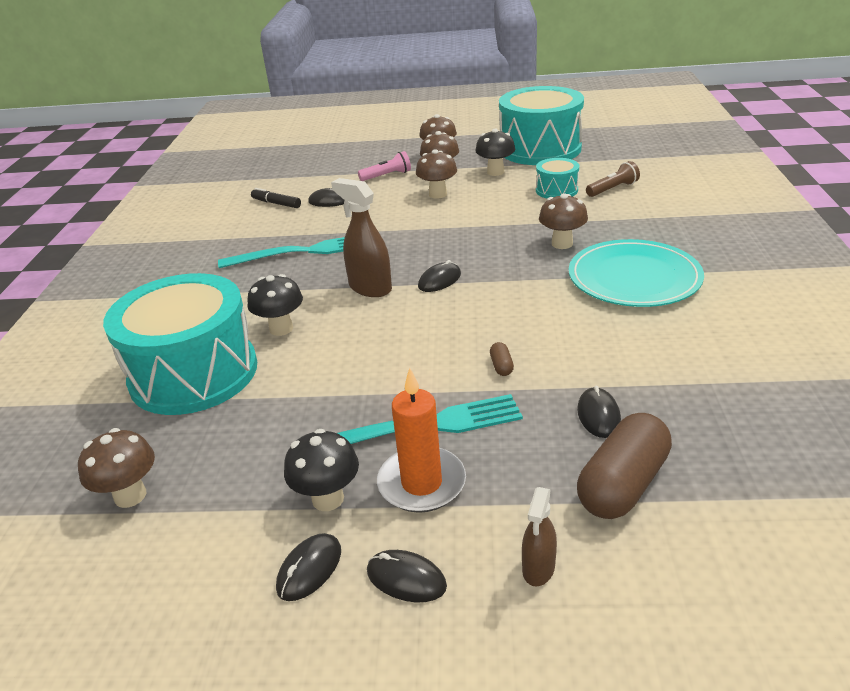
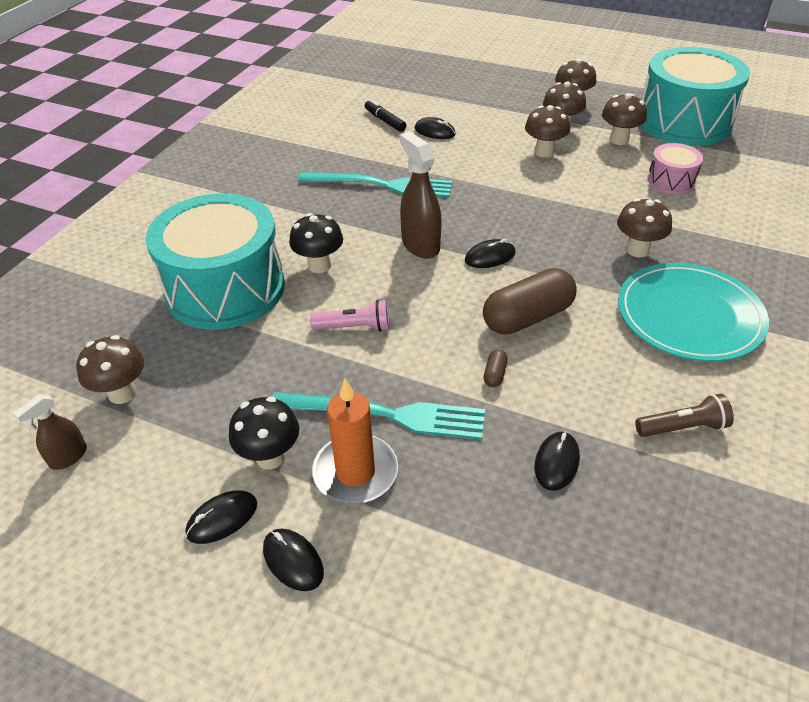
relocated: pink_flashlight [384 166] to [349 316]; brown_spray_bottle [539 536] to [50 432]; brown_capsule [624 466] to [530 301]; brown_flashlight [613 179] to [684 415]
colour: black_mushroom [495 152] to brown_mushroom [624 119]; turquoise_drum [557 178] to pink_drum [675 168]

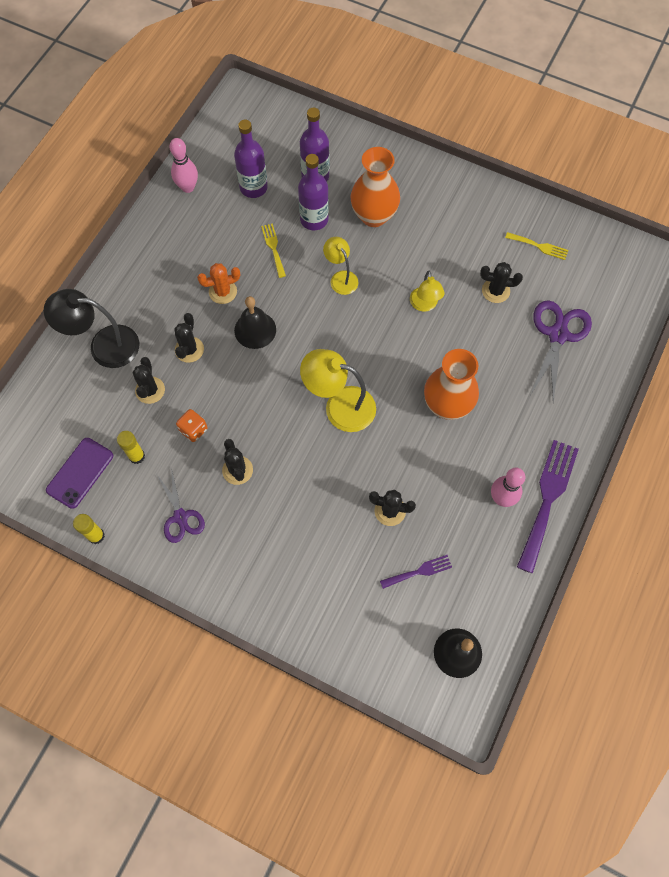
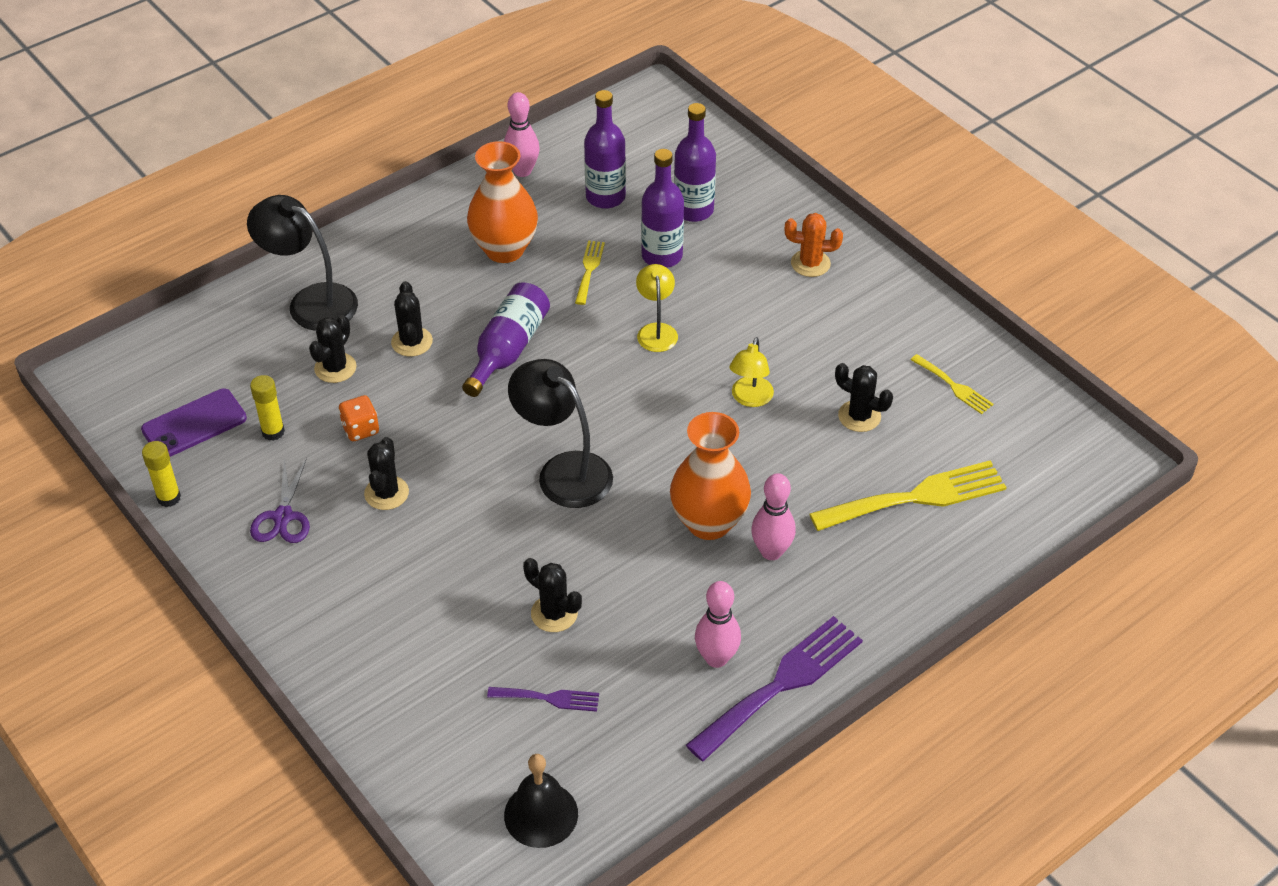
appeared: pink_bowling_pin [773 516]
relocated: orange_cactus [218 283] to [814 245]; orange_vase [375 187] to [502 202]
exchanged: black_bell [255 322] to purple_bottle [506 339]; purple_scissors [561 351] to yellow_fork [908 496]
colour: yellow_lamp [338 390] to black_lamp [560 433]
spun: black_cactus [189 338] = [412 319] 45 degrees counterclockwise

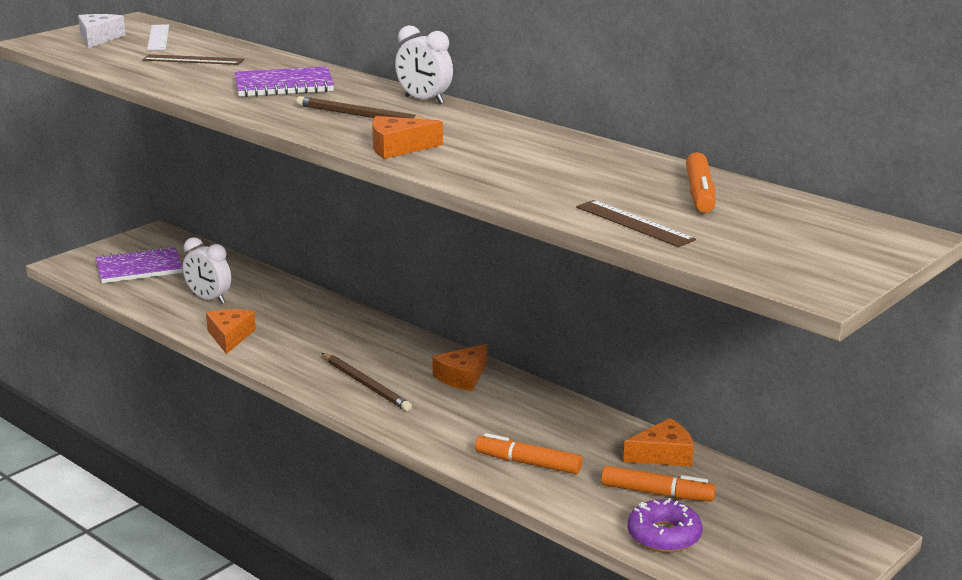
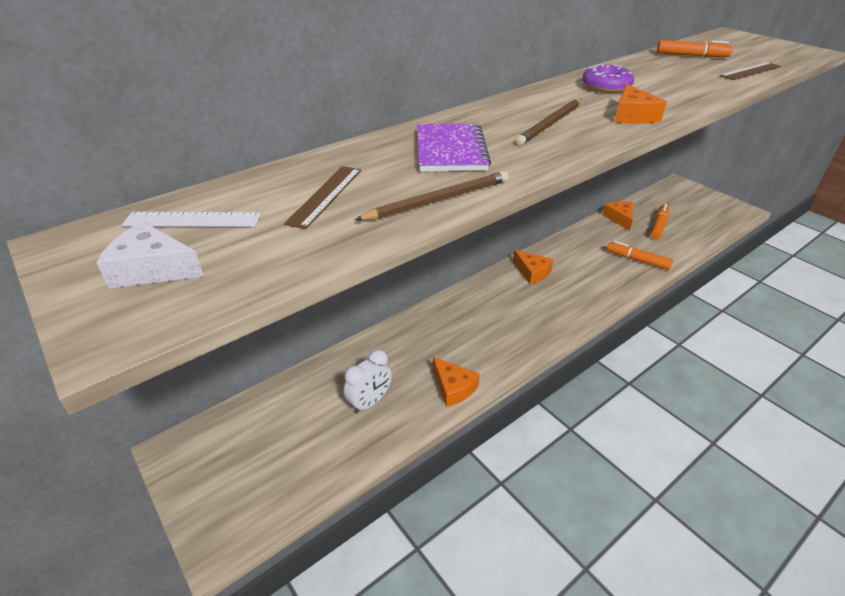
missing: purple_notebook [139 264]; white_clock [424 64]
relocated: brown_pencil [367 382] to [432 196]; purple_donut [665 525] to [608 78]
spun: orange_cheese [231 331] = [456 382] 135 degrees counterclockwise; orange_marker [528 453] = [640 255] 90 degrees clockwise

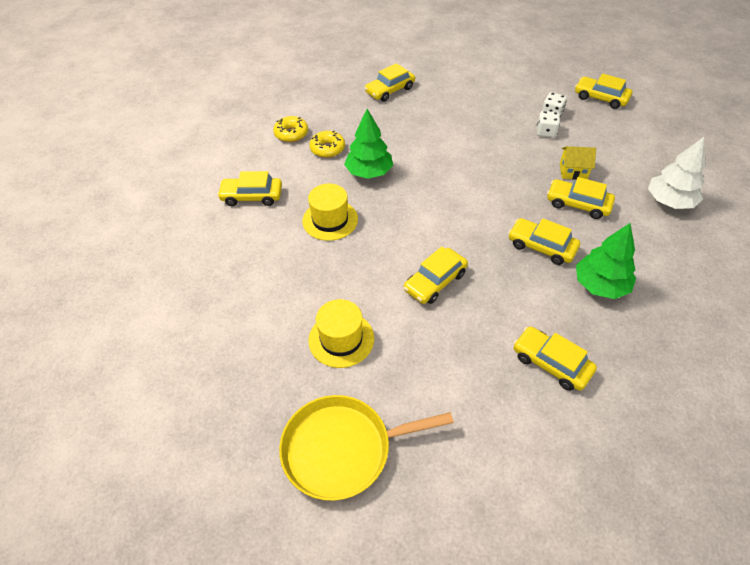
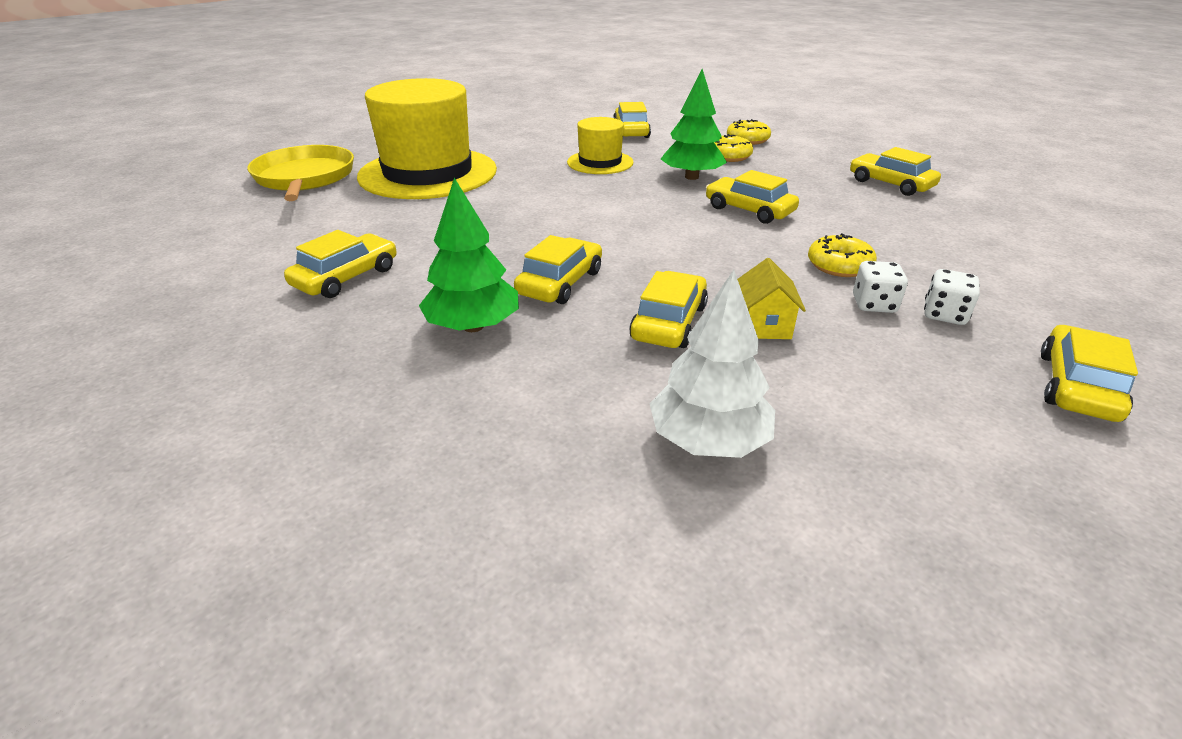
appeared: yellow_donut [842 255]
relocated: yellow_car [436 275] to [752 197]
size: yellow_hat [341 333] = [427 138] x1.98

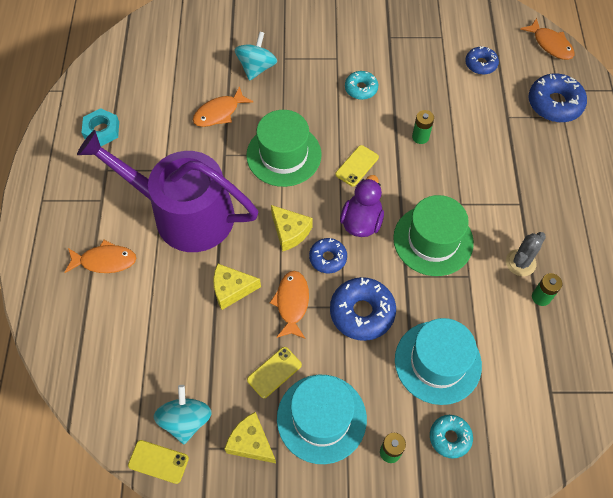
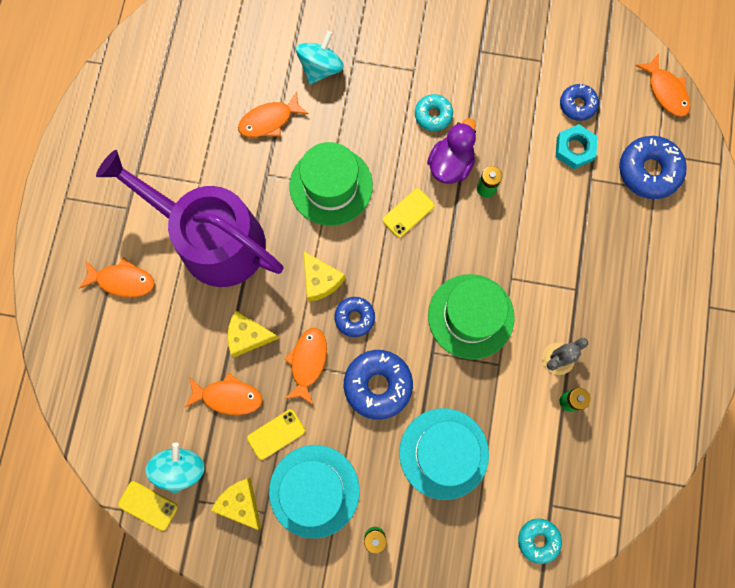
appeared: orange_fish [224 394]
relocated: turquoise_nut [100 127] to [576 146]; purple_duck [362 206] to [451 151]; turquoise_donut [451 437] to [540 541]

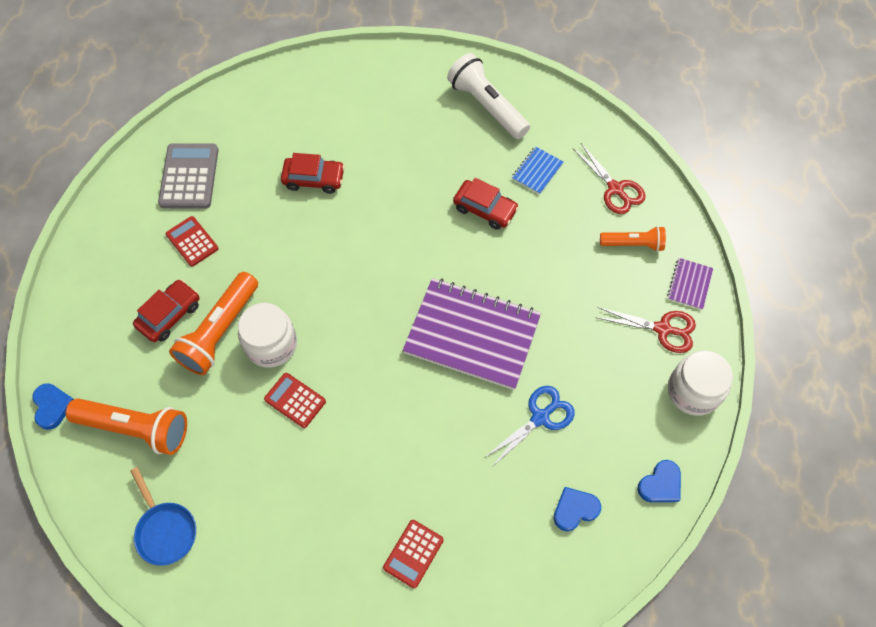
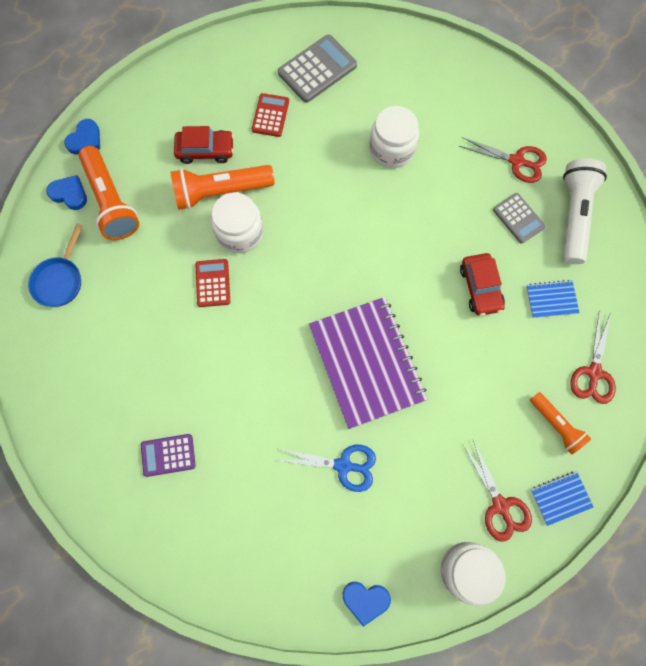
appeared: red_scissors [503 160]; grey_calculator [519 218]
relocated: blue_heart [577 509] to [66 192]
exchanged: red_car [313 173] to white_jar [394 137]
colour: red_calculator [413 554] to purple_calculator [168 455]; purple_notebook [690 284] to blue_notebook [562 499]

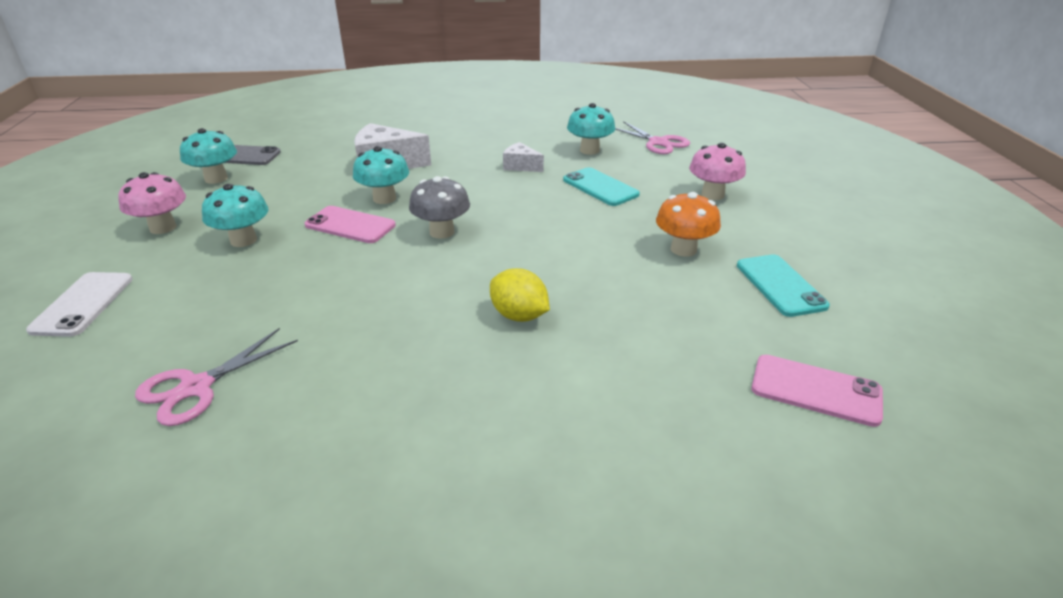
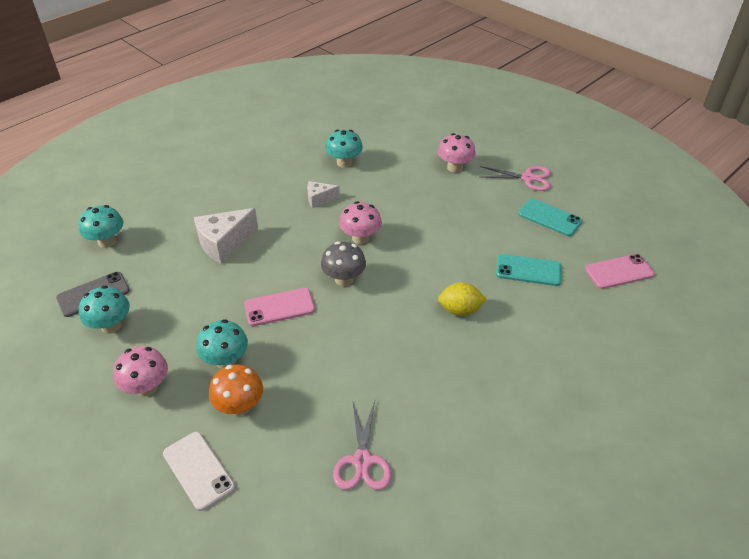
appeared: pink_mushroom [360 222]
relocated: turquoise_mushroom [381 175] to [101 226]; turquoise_phone [601 186] to [528 270]; pink_scissors [652 137] to [515 178]; orange_mushroom [688 224] to [236 390]

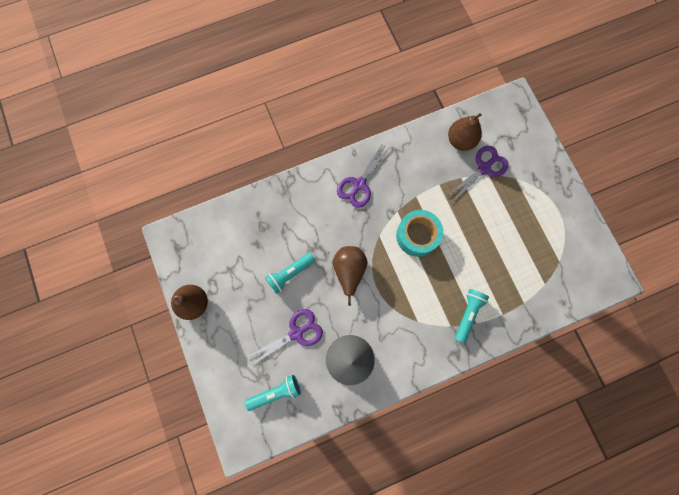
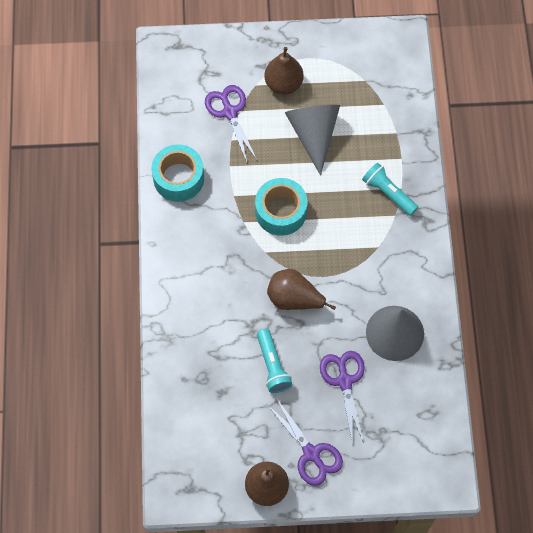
missing: turquoise_flashlight [273 393]
appeared: turquoise_tape [177 173]; grey_cone [312 140]
relocated: purple_scissors [363 175] to [305 442]; brown_pear [465 132] to [284 70]

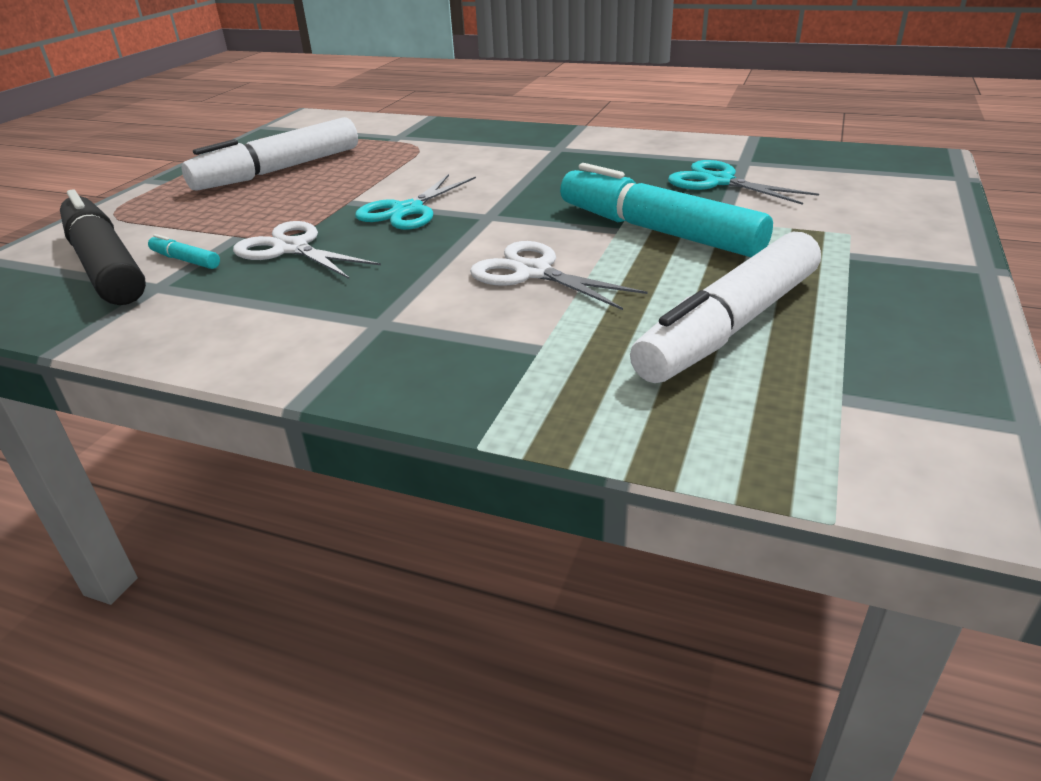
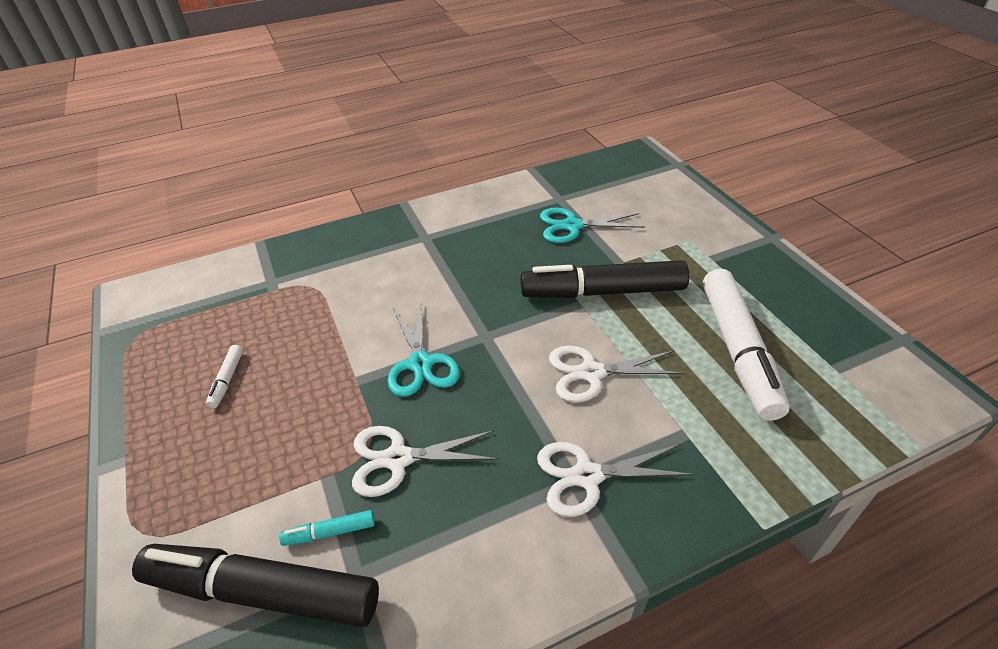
appeared: white_scissors [615 479]
colour: turquoise_marker [666 210] to black_marker [604 279]
size: white_marker [270 154] = [224 376] x0.40

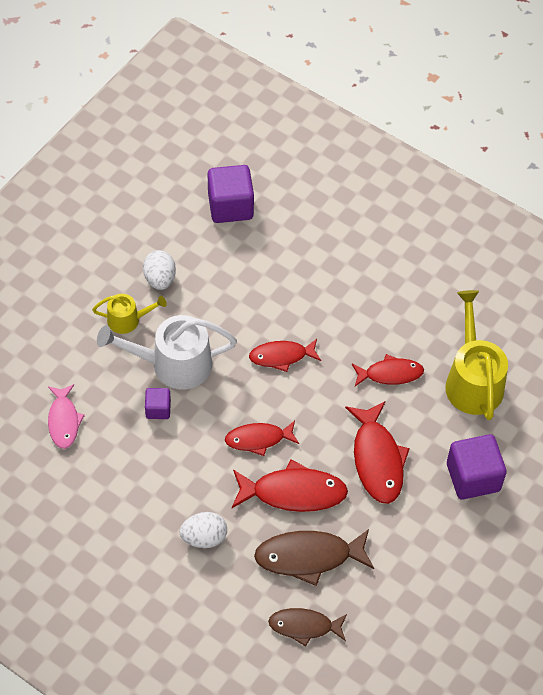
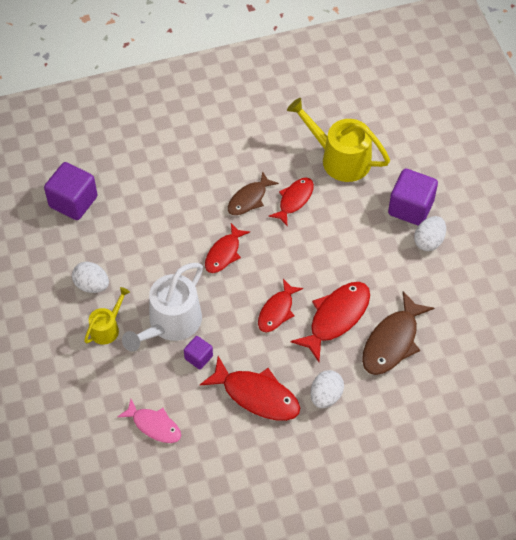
appeared: white_egg [430 233]
relocated: brown_fish [307 627] to [253 193]; red_fish [377 452] to [250 388]

